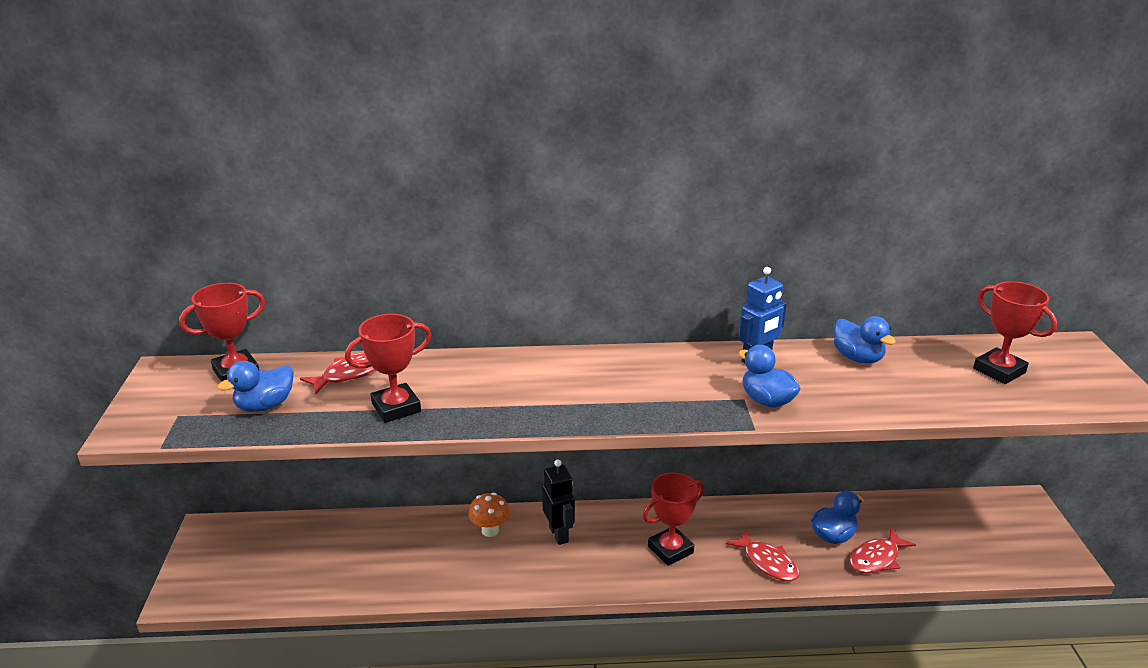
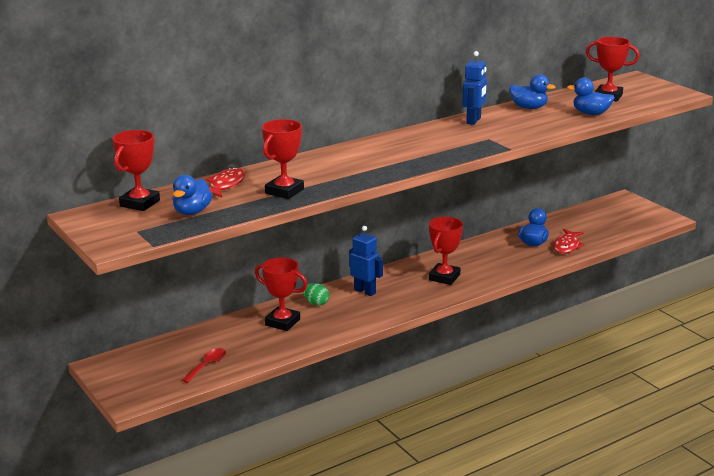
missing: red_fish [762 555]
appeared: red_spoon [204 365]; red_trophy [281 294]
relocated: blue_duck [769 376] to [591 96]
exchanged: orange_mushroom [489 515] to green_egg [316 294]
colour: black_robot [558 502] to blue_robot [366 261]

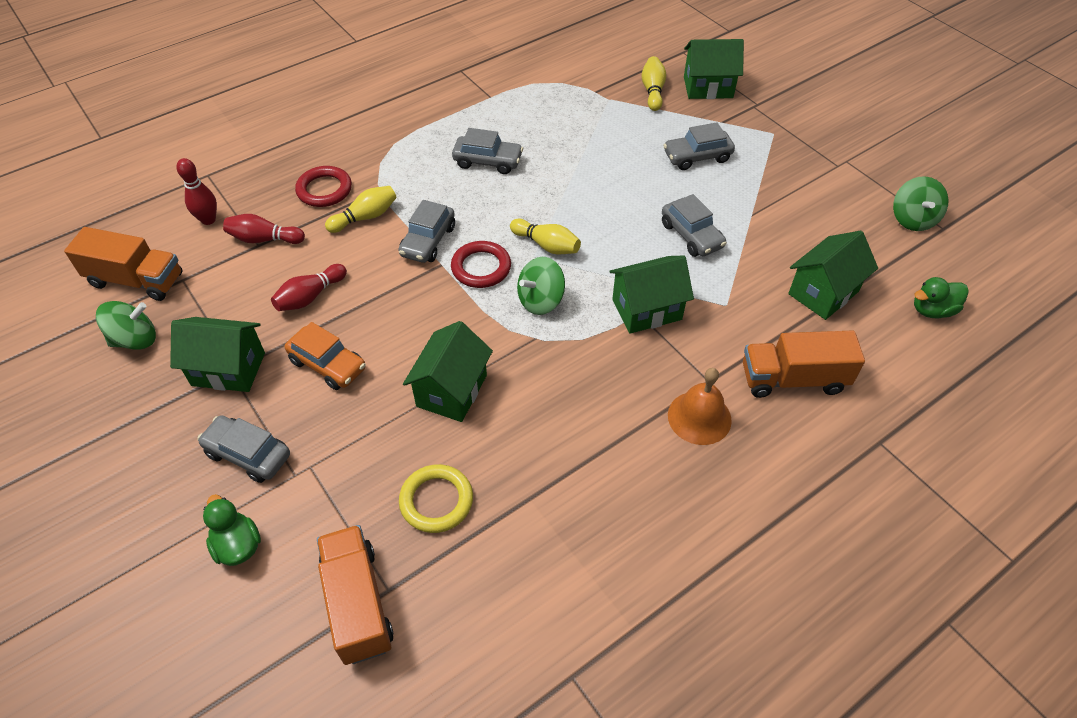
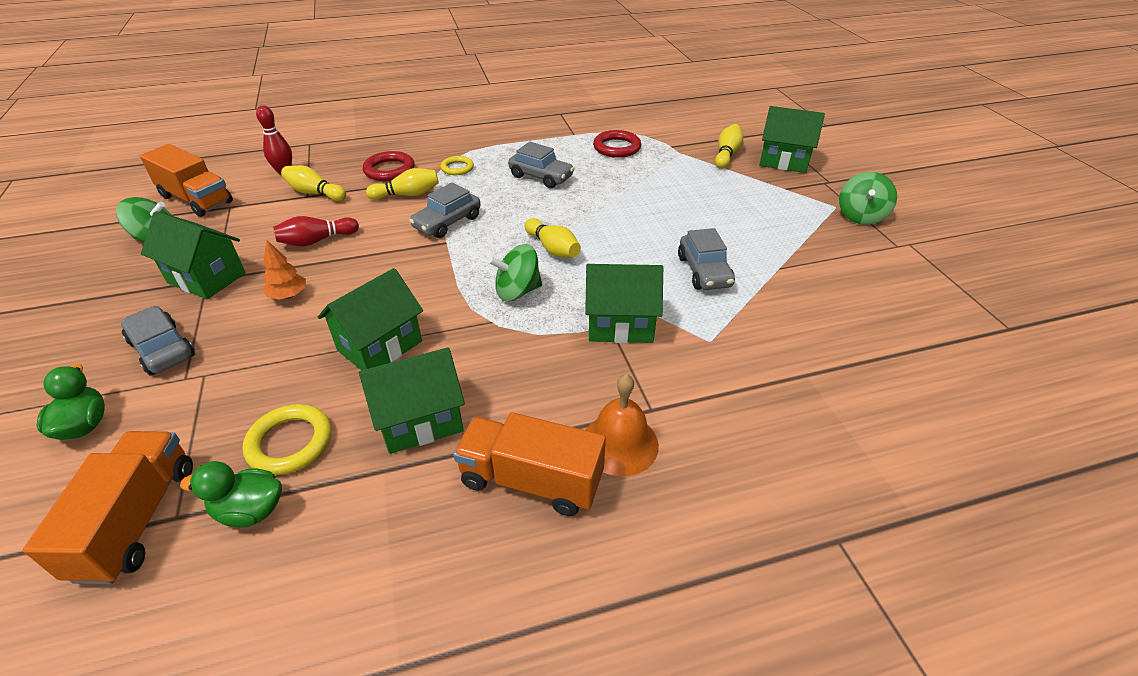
missing: grey_car [699 146]
appeared: yellow_ring [457 165]
relocated: red_ring [481 264] to [617 144]; orange_truck [804 364] to [529 464]; green_house [833 275] to [412 400]; green_spinning_top [920 203] to [868 198]; green_duck [941 297] to [231 494]
exchanged: orange_car [325 356] to orange_tree [284 270]
colour: red_bowling_pin [264 229] to yellow_bowling_pin [313 183]

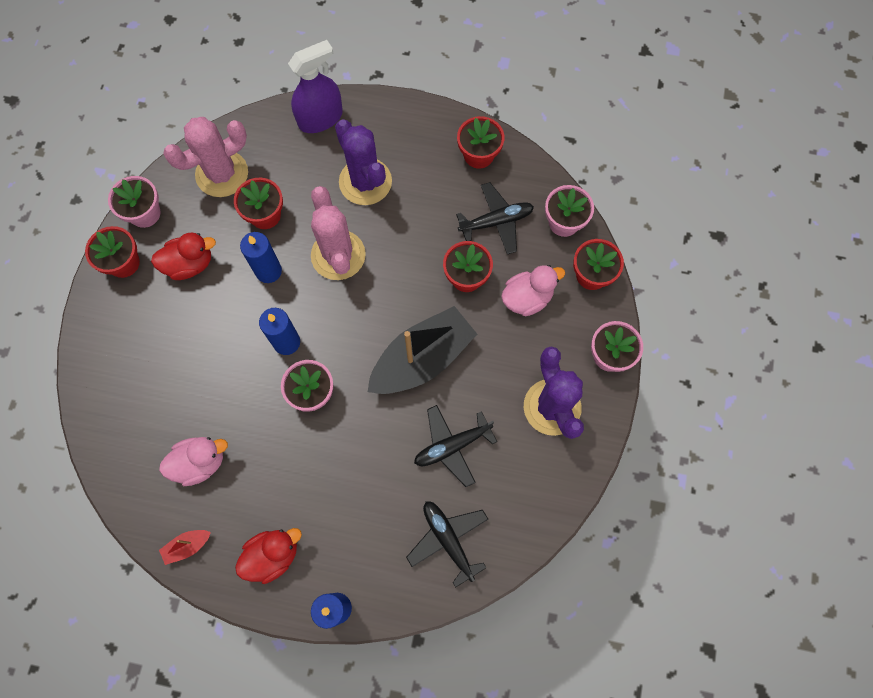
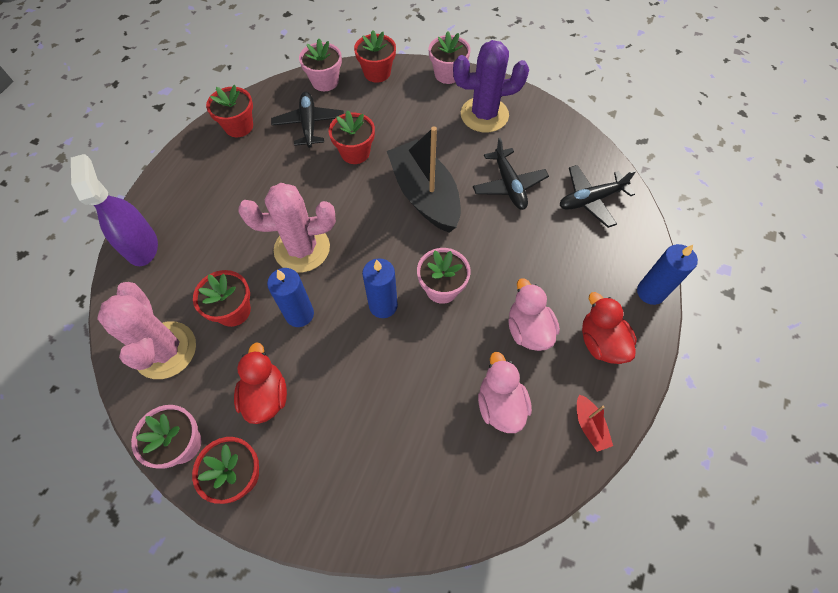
missing: purple_cactus [363 162]
relocated: pink_duck [533 290] to [534 314]

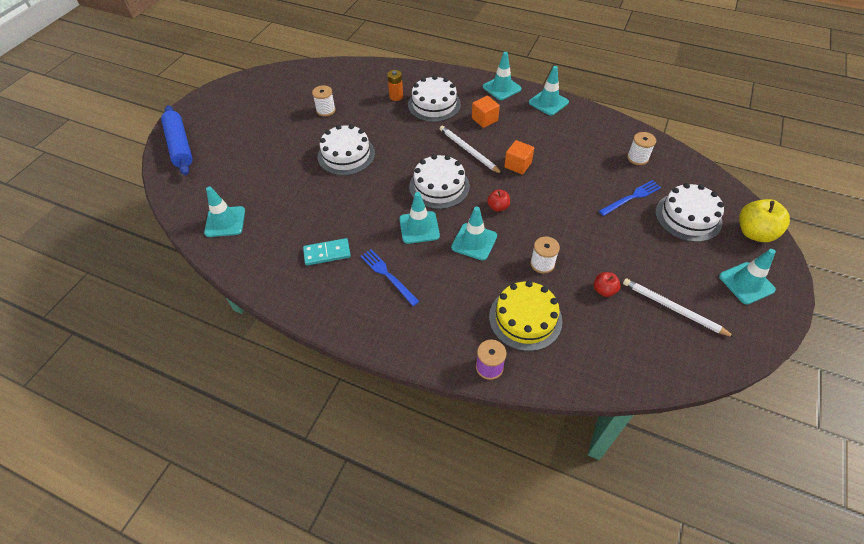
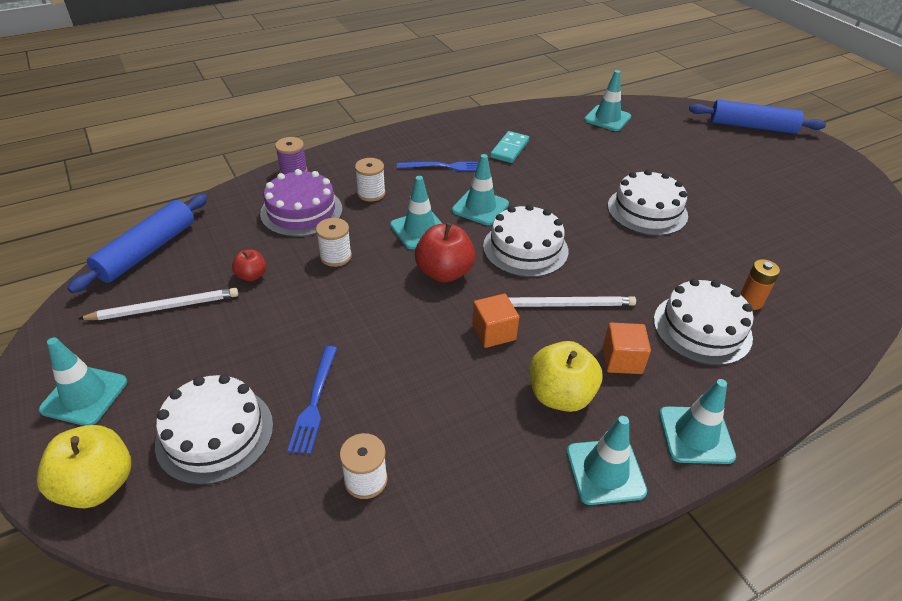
appeared: blue_rolling_pin [137 243]; yellow_apple [566 376]
relocated: white_spool [324 100] to [370 180]
colour: yellow_cake [525 316] to purple_cake [301 203]
size: red_apple [498 200] = [445 252] x1.83

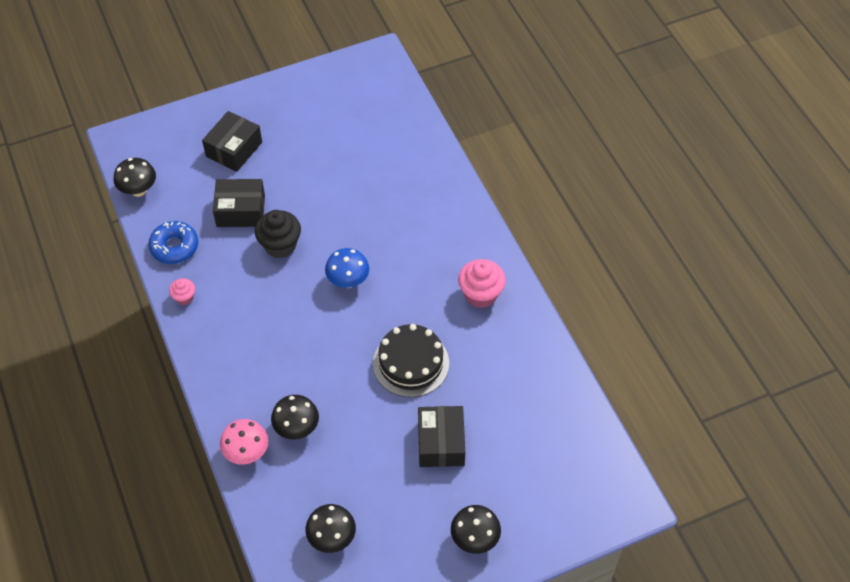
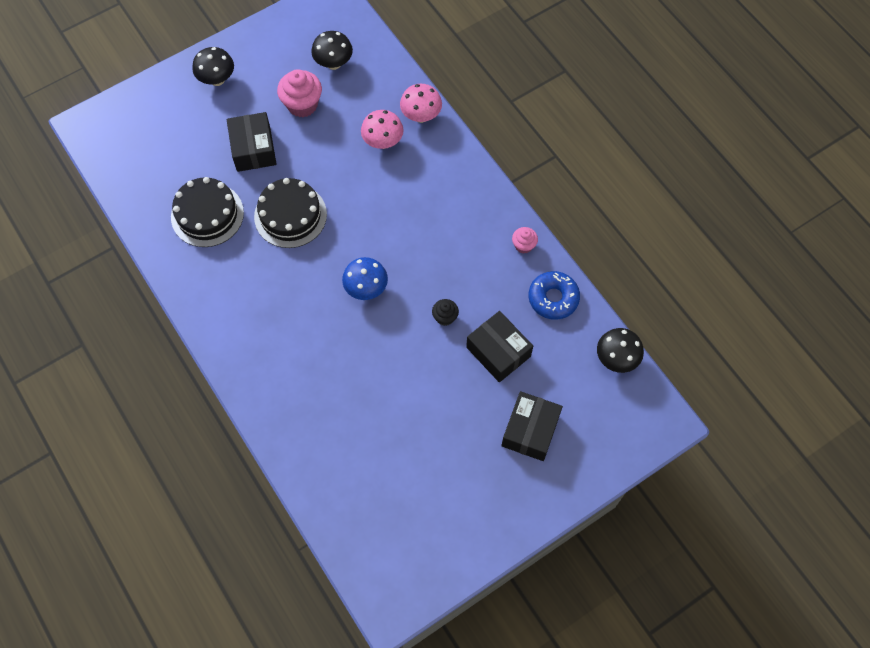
appeared: black_cake [207 212]
relocated: pink_cupcake [482 283] to [299 93]
colour: black_mushroom [295 417] to pink_mushroom [382 129]
spun: black_box [239 203] = [499 346] 60 degrees clockwise
size: black_cupcake [278 234] = [445 312] x0.55

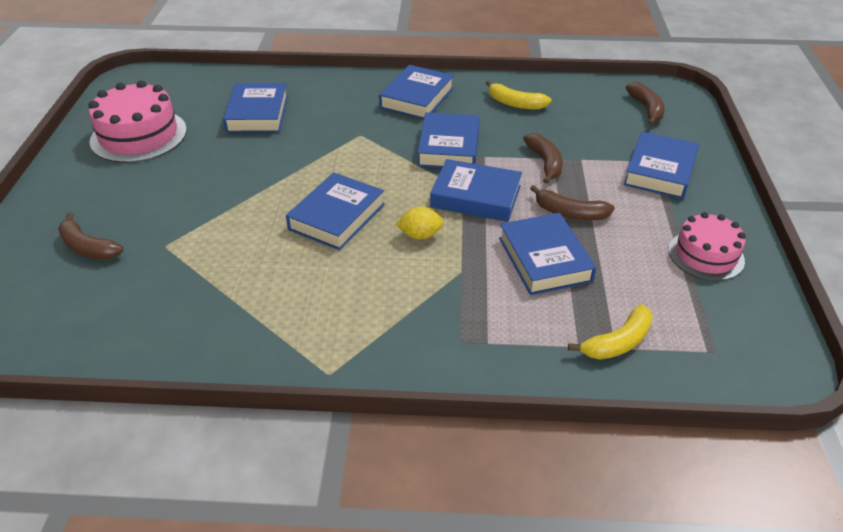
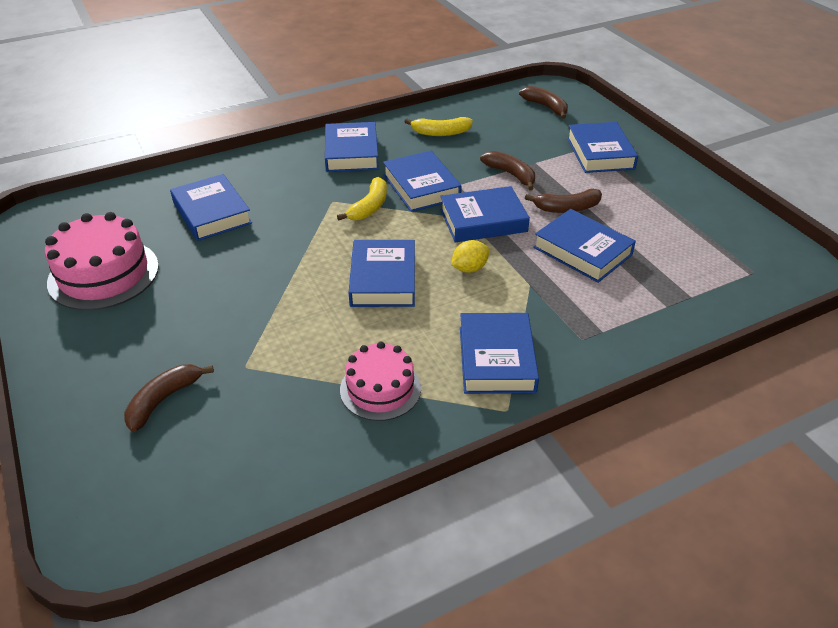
appeared: blue_book [499 353]
relocated: yellow_banana [610 332] to [362 198]; pink_cake [707 246] to [380 381]
spun: brown_banana [90 236] = [169 398] 120 degrees clockwise

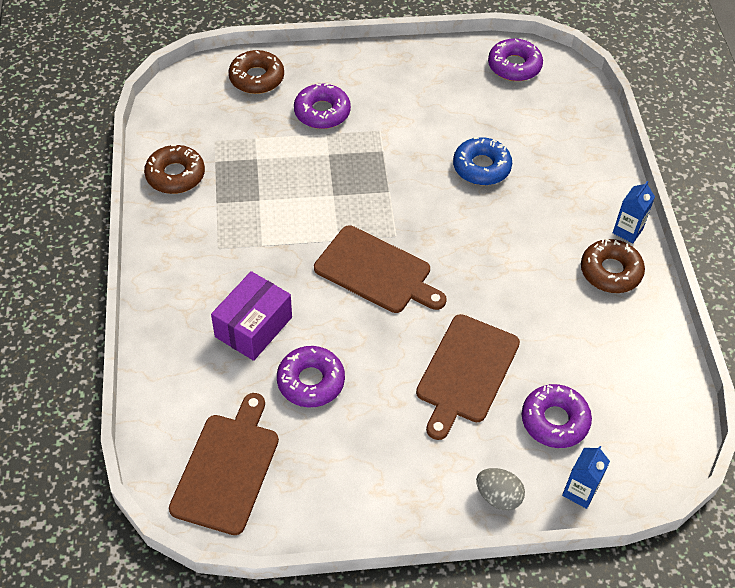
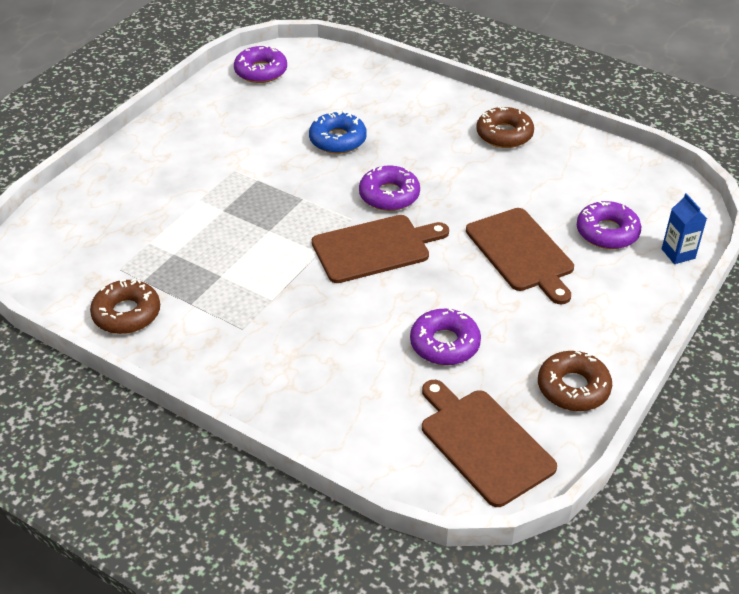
missing: purple_box [251 316]; grey_egg [500 489]; blue_carton [634 212]
relocated: brown_donut [256 72] to [575 381]; purple_donut [322 106] to [389 188]

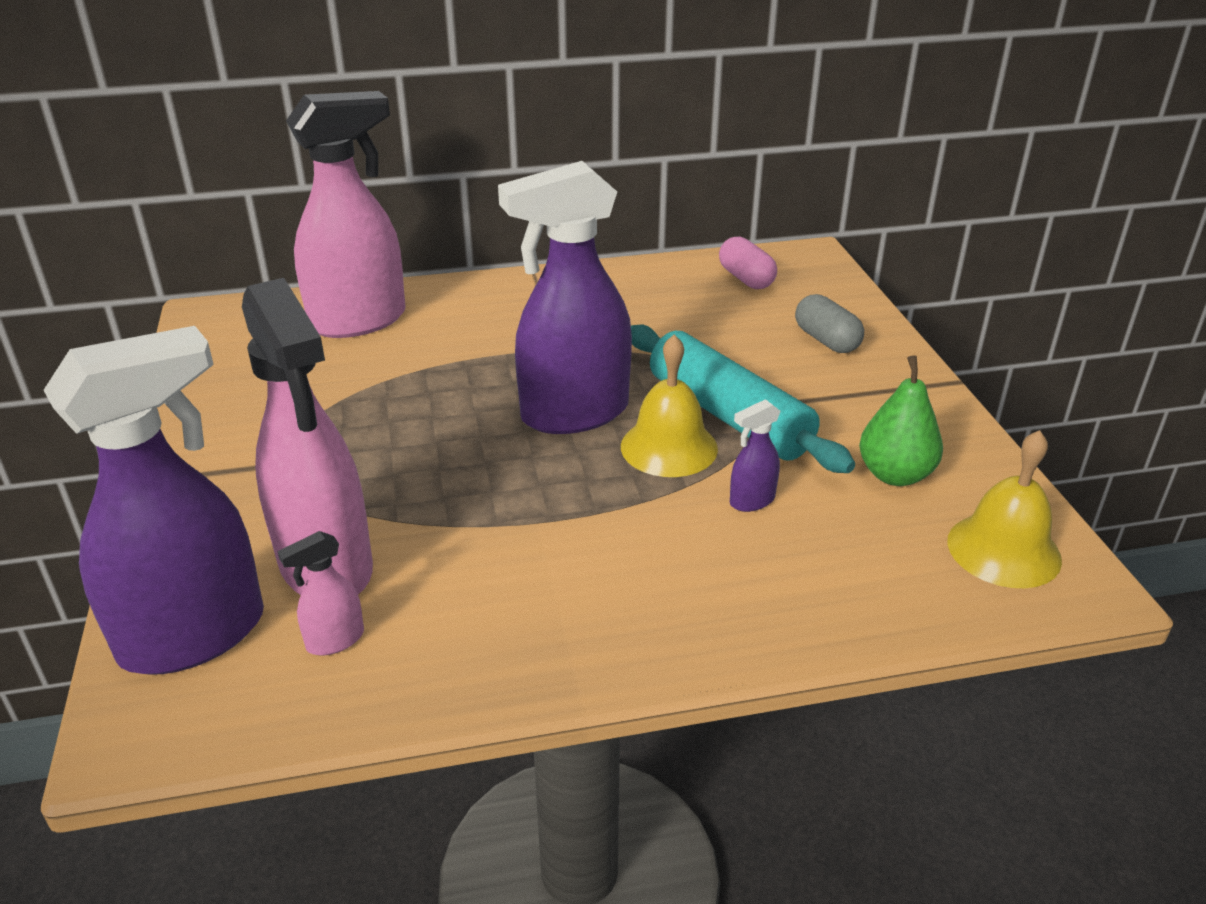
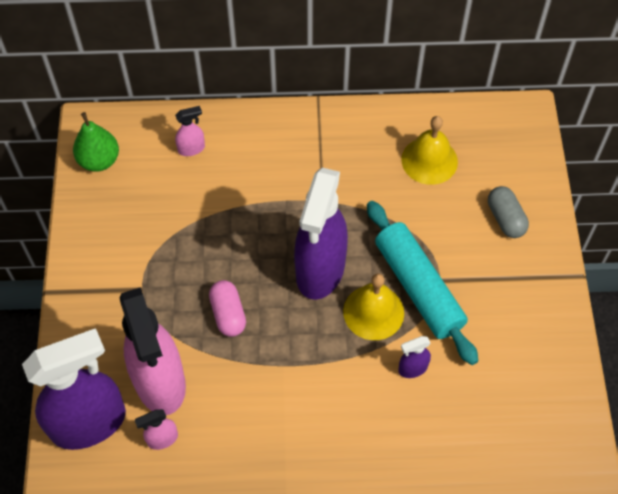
relocated: pink_capsule [748 262] to [227 308]; green_pear [901 420] to [96 142]; yellow_bell [1004 509] to [429 150]
spun: purple_spray_bottle [565 297] = [321 233] 60 degrees counterclockwise
size: pink_spray_bottle [346 214] = [190 131] x0.41

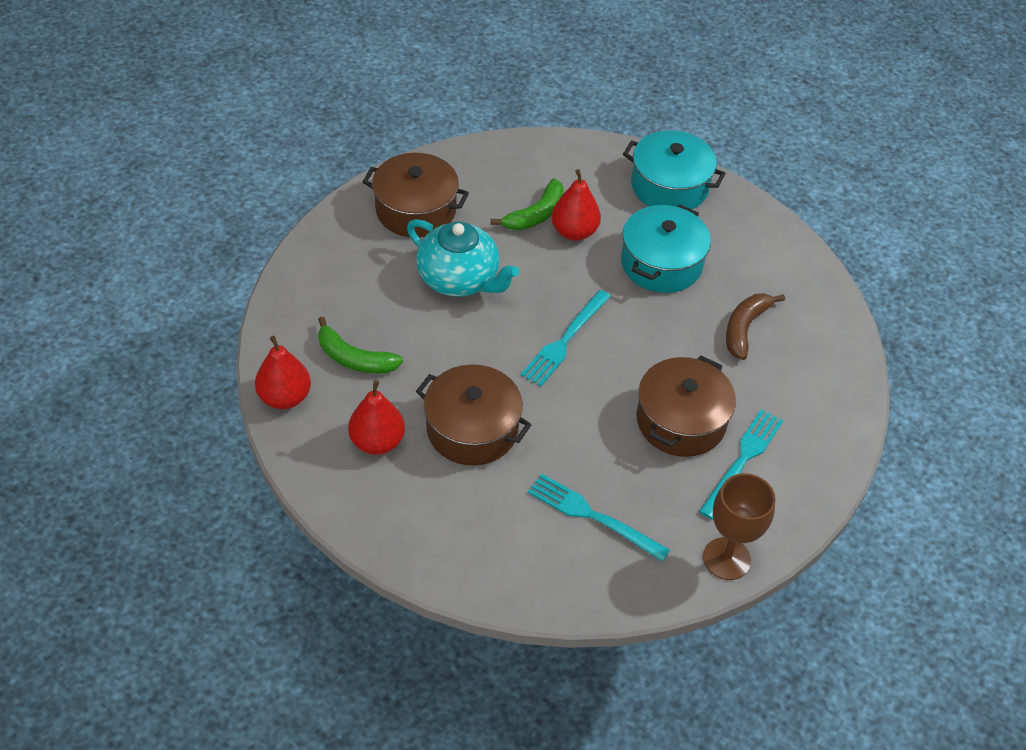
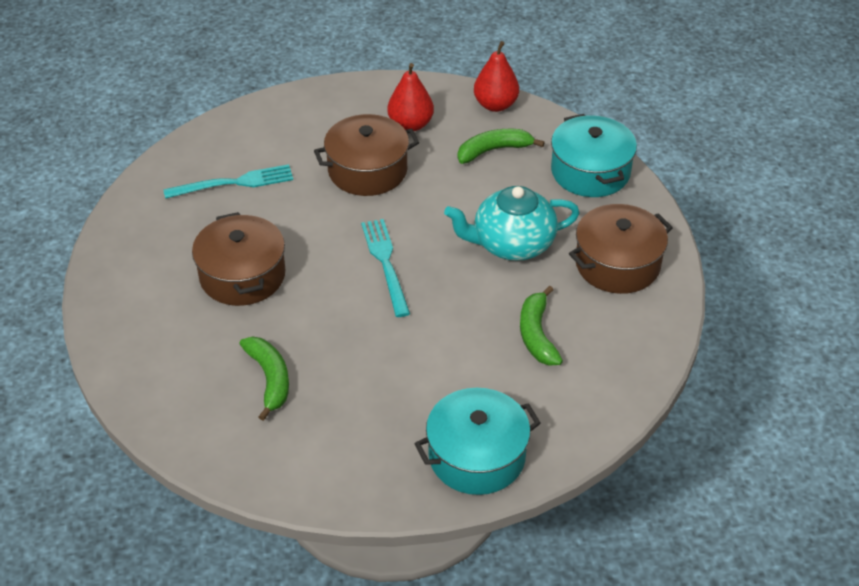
missing: red_pear [576 205]; turquoise_fork [741 464]; brown_goblet [739 526]
relocated: turquoise_pot [666 248] to [594 155]
colour: brown_banana [755 326] to green_banana [264 378]

